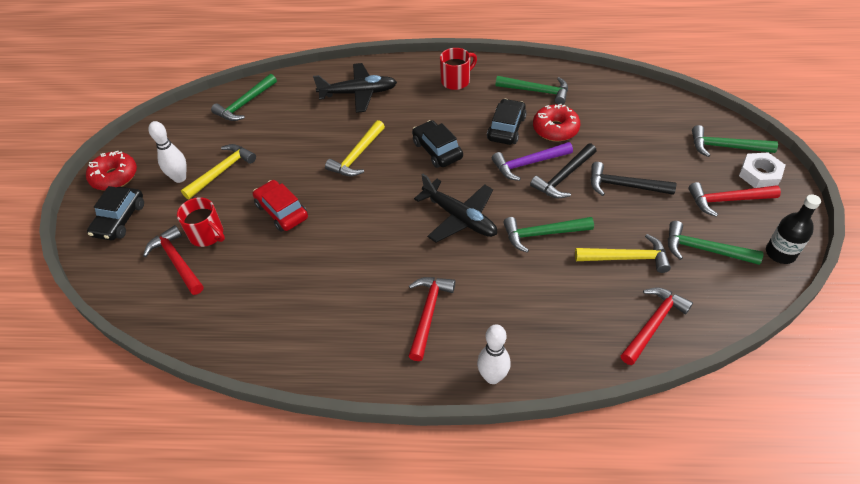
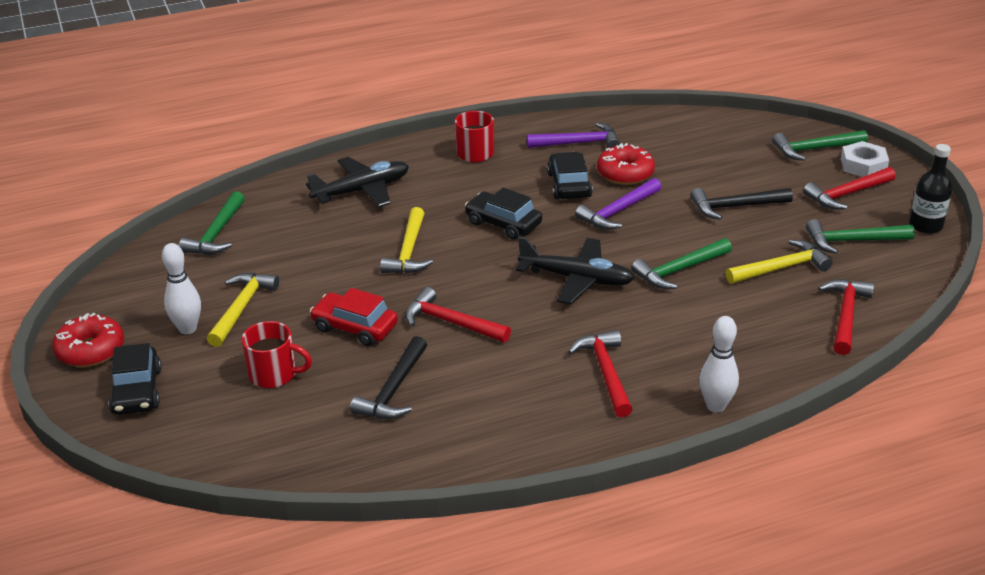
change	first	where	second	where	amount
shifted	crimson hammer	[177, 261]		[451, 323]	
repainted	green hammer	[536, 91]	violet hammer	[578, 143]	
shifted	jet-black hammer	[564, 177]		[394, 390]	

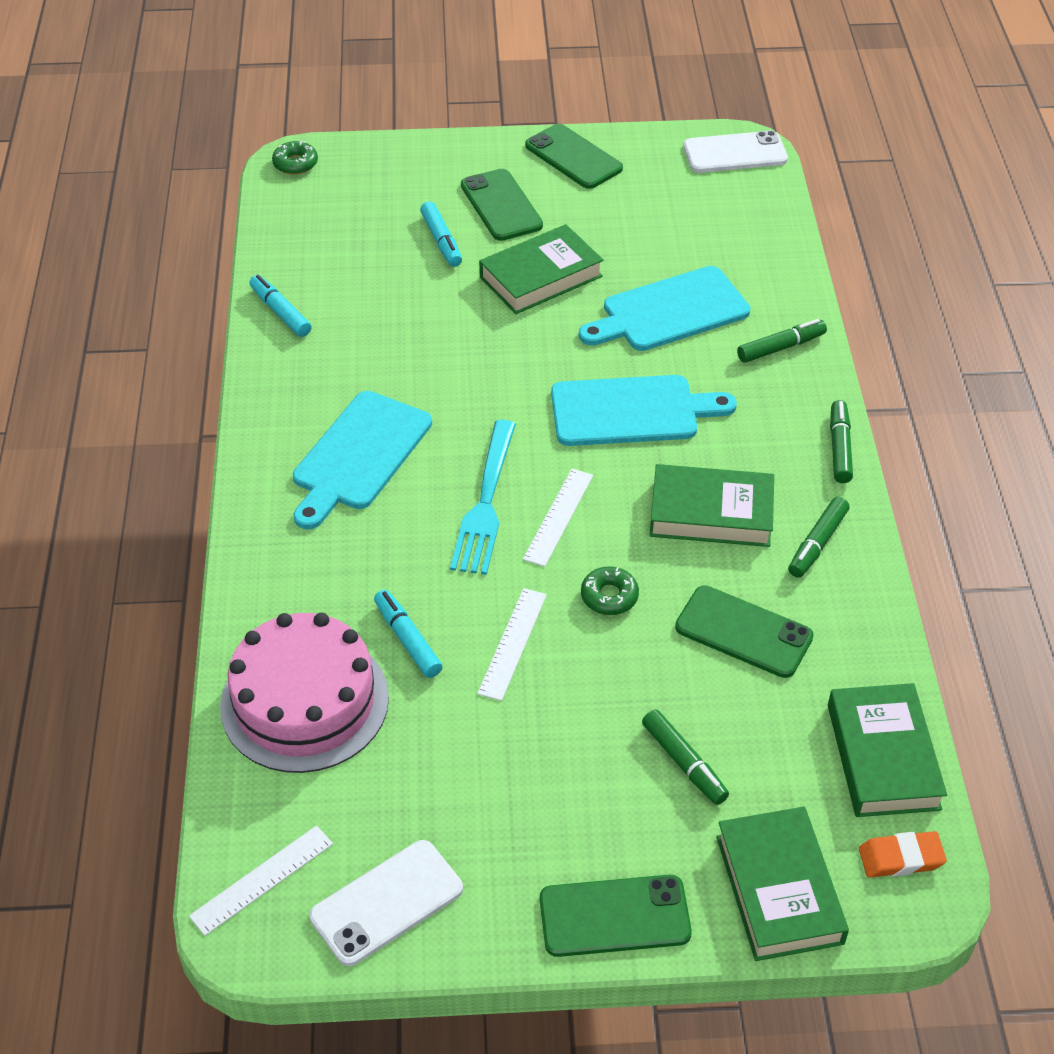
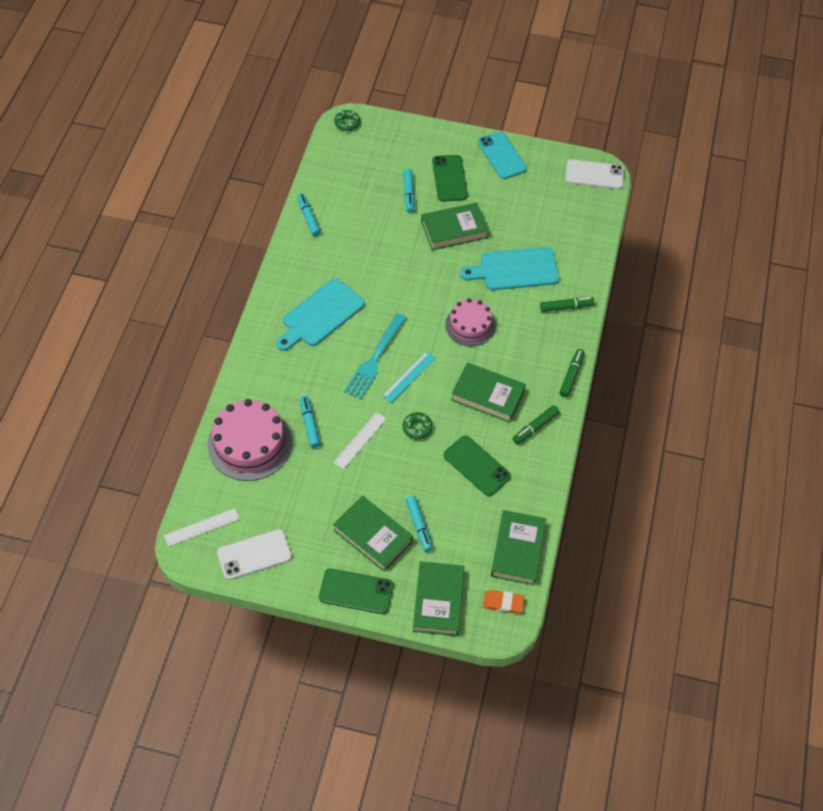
change	first	where	second	where	amount
repainted	white ruler	[558, 517]	turquoise ruler	[409, 377]	
repainted	green smartphone	[573, 157]	turquoise smartphone	[501, 156]	
swapped	turquoise bread board	[631, 411]	rose-pink cake	[470, 325]	
repainted	green marker pen	[684, 762]	turquoise marker pen	[419, 525]	
new			green hardcover	[373, 536]	

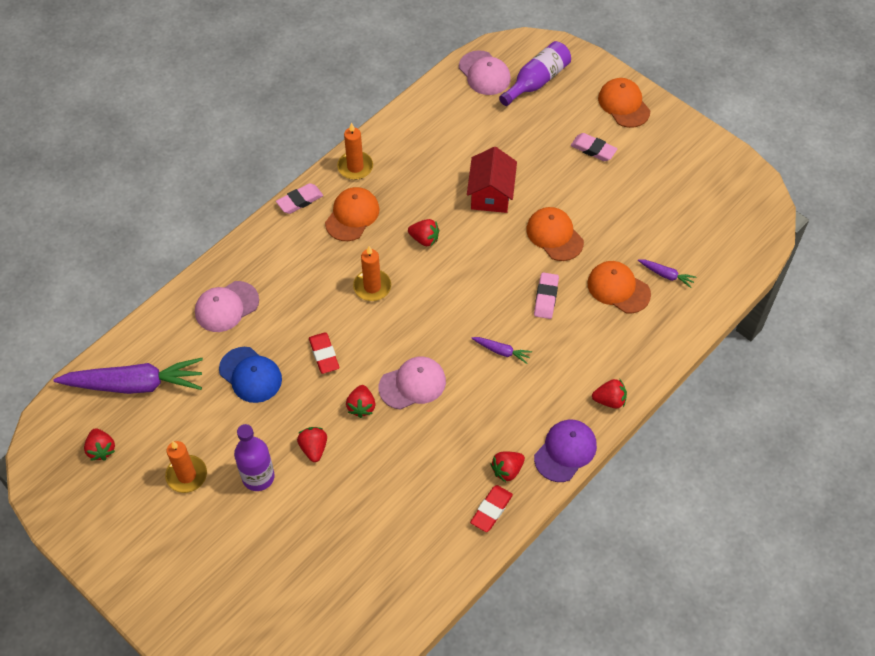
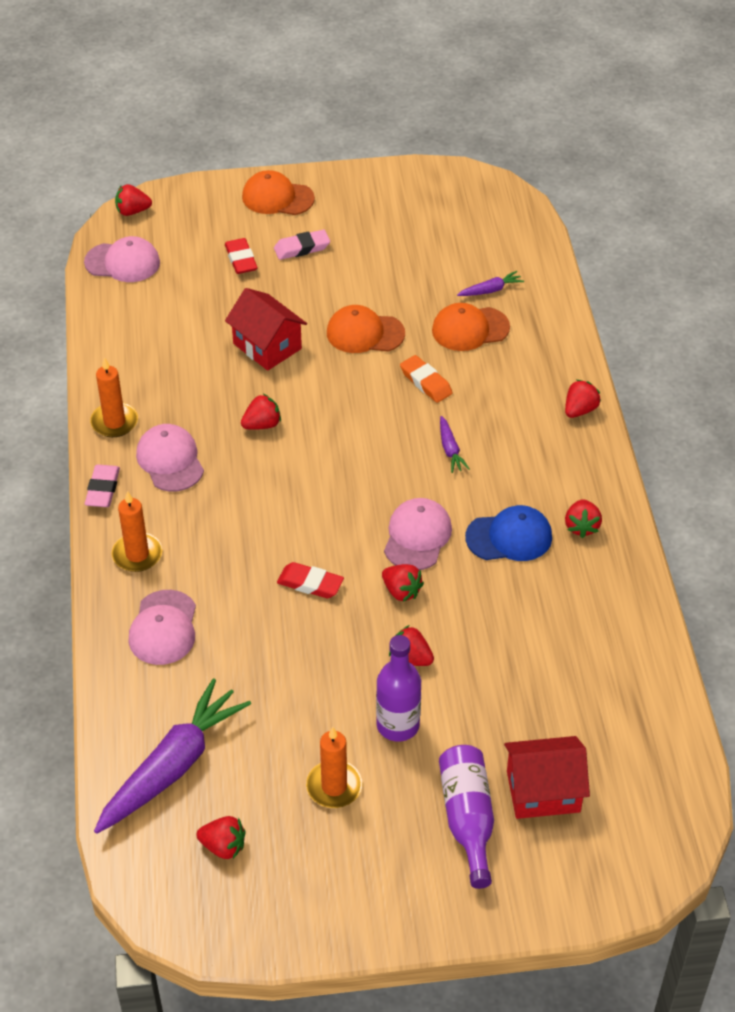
change	first	where	second	where	amount
shifted	cobalt baseball cap	[250, 375]		[509, 537]	
repainted	bright orange baseball cap	[352, 215]	rose-pink baseball cap	[170, 460]	
shifted	bright orange wax candle	[372, 287]		[137, 554]	
shifted	crimson pencil eraser	[491, 510]		[241, 259]	
rotated	violet root vegetable	[501, 351]		[450, 450]	105 degrees clockwise
shifted	violet flask	[536, 81]		[468, 819]	
repainted	rose-pink pencil eraser	[546, 297]	bright orange pencil eraser	[426, 382]	
gone	violet baseball cap	[565, 451]			
new			crimson strawberry	[132, 211]	
new			crimson house	[543, 791]	

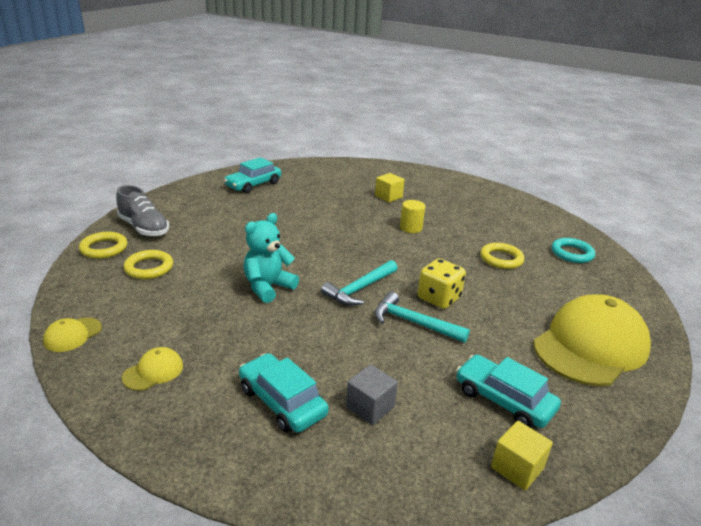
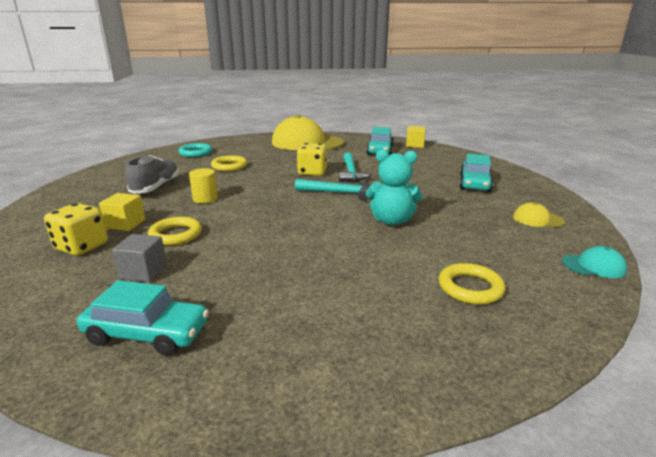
change	first	where	second	where	amount
repainted	yellow baseball cap	[72, 335]	turquoise baseball cap	[593, 266]	
shifted	yellow torus	[104, 248]		[175, 235]	
shifted	ash-grey sneaker	[144, 228]		[156, 187]	
shifted	ash-grey solid cube	[370, 407]		[143, 272]	
new			yellow die	[82, 246]	

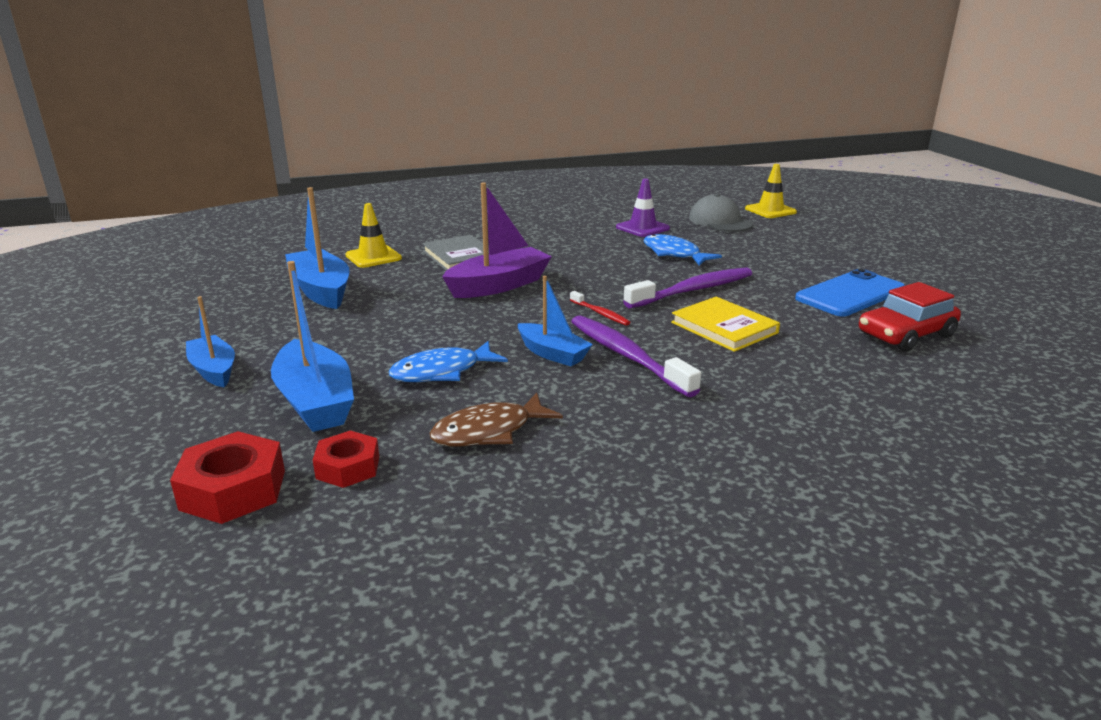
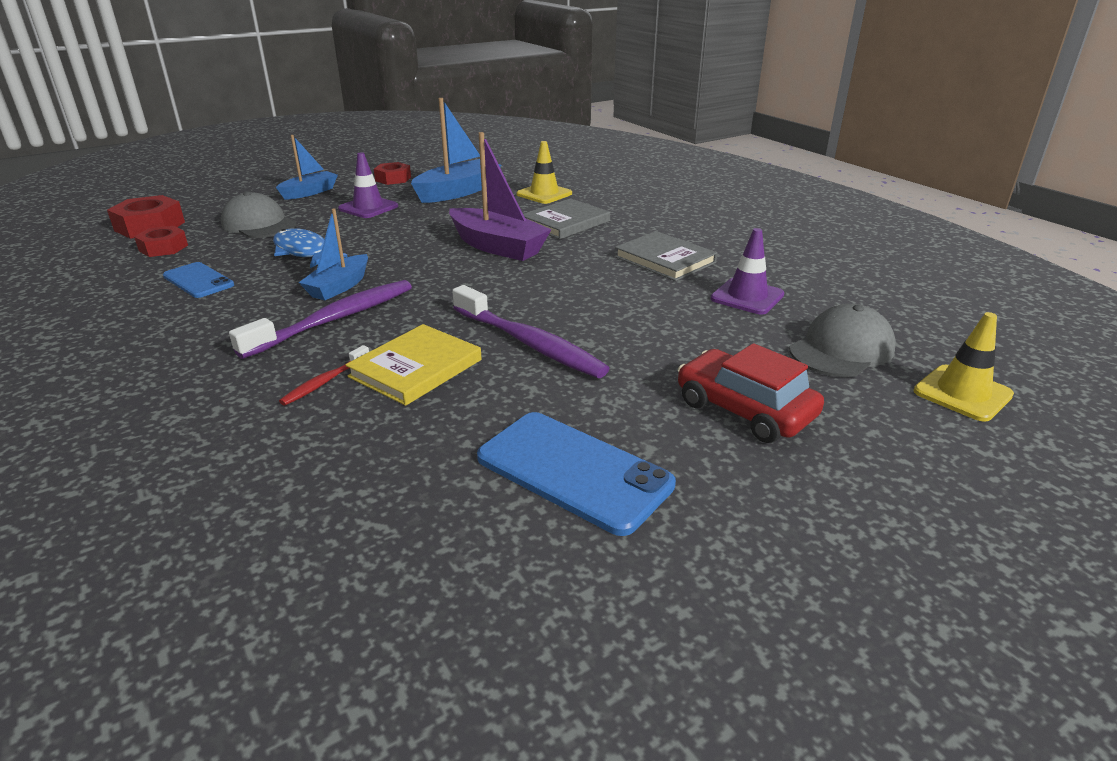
change	first	where	second	where	amount
swapped	cobalt toy boat	[315, 401]	ash-grey baseball cap	[259, 224]	
swapped	russet fish figure	[489, 431]	cobalt smartphone	[198, 281]	
shifted	crimson dental brush	[600, 313]		[325, 382]	
gone	cobalt fish figure	[674, 254]			
shifted	crimson car	[906, 335]		[744, 410]	
new			violet road cone	[368, 208]	
new			crimson hexagon nut	[393, 179]	
new			ash-grey hardcover	[664, 260]	

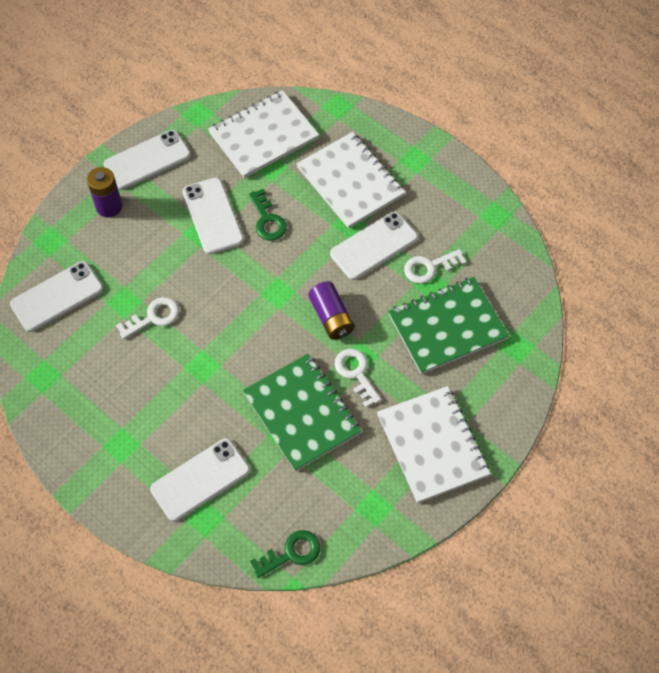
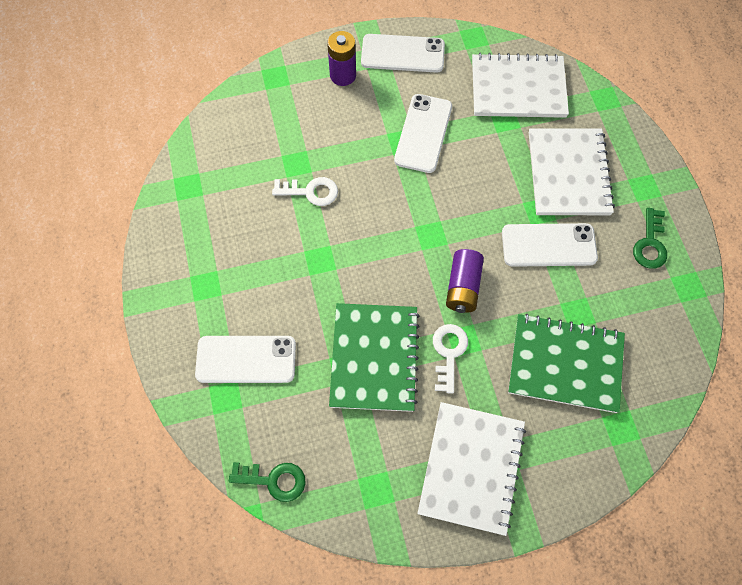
change	first	where	second	where	amount
gone	white smartphone	[57, 297]			
shifted	green door key	[267, 220]		[650, 243]	
gone	white door key	[429, 267]			

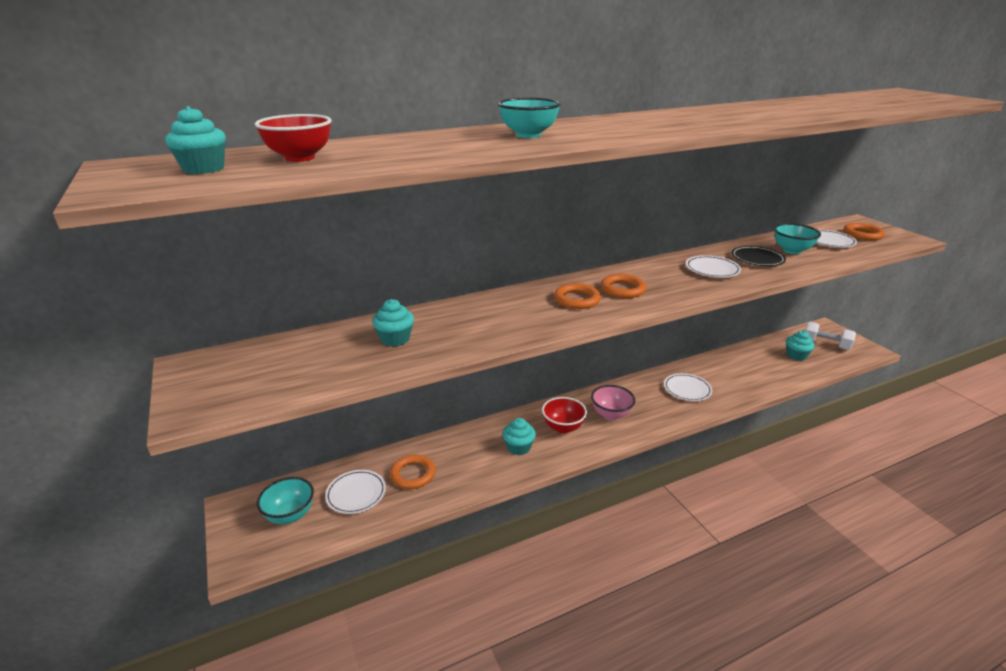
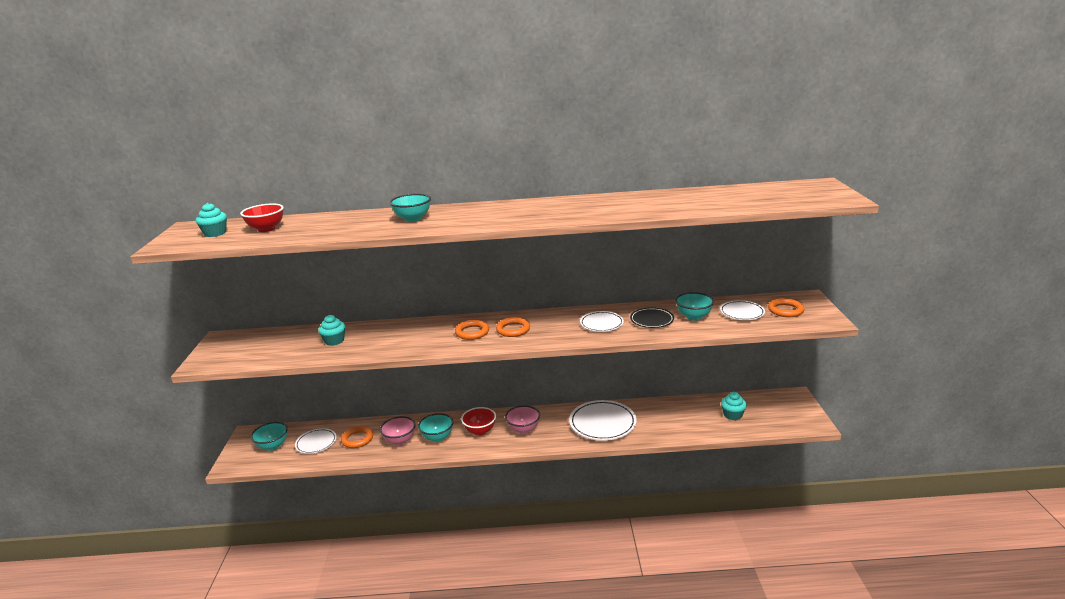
change	first	where	second	where	amount
swapped	turquoise fairy cake	[518, 447]	turquoise serving bowl	[437, 437]	
scaled	white plate	[687, 389]		[602, 423]	x1.66
gone	white dumbbell	[825, 344]			
new			rose-pink serving bowl	[400, 441]	

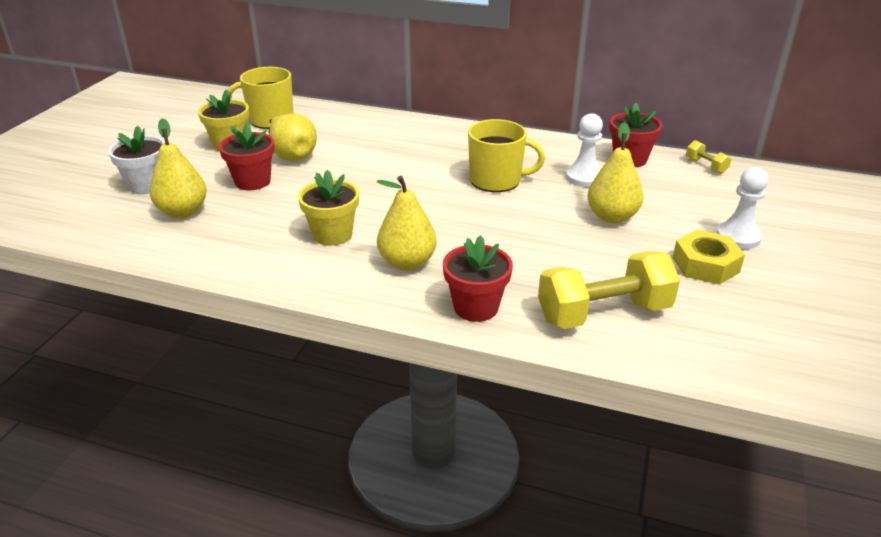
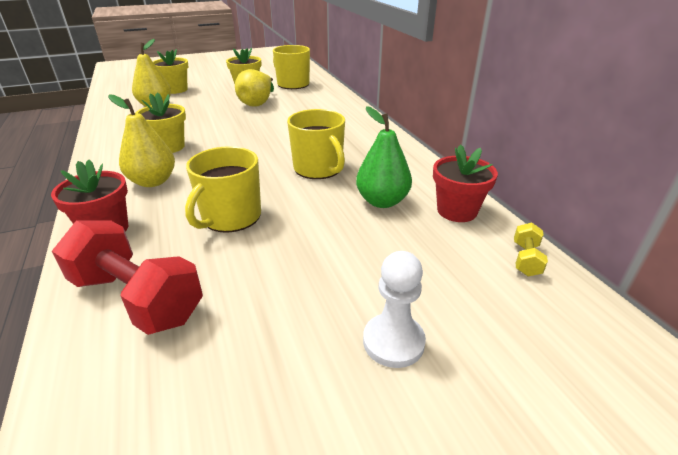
change	first	where	second	where	amount
repainted	white plant pot	[147, 185]	yellow plant pot	[175, 90]	
gone	crimson plant pot	[252, 181]			
repainted	yellow dumbbell	[603, 313]	crimson dumbbell	[137, 298]	
swapped	white chess pawn	[584, 177]	green toy pear	[382, 201]	
gone	yellow toy pear	[612, 217]			
gone	yellow hexagon nut	[705, 265]			
new			yellow coffee mug	[230, 217]	

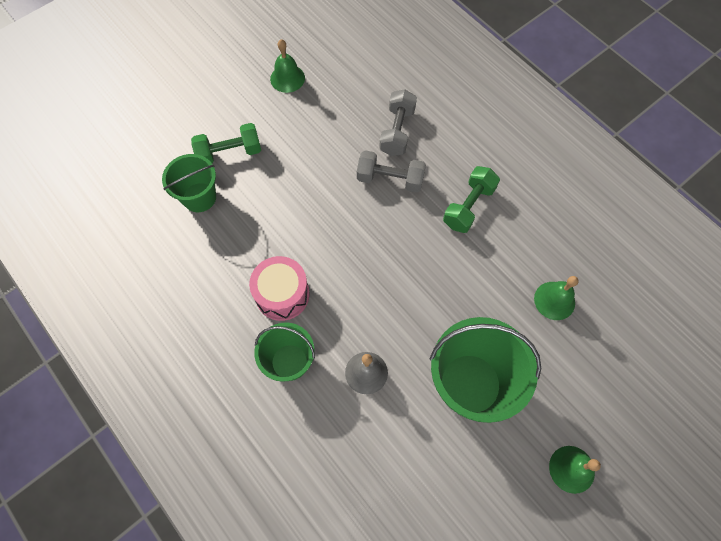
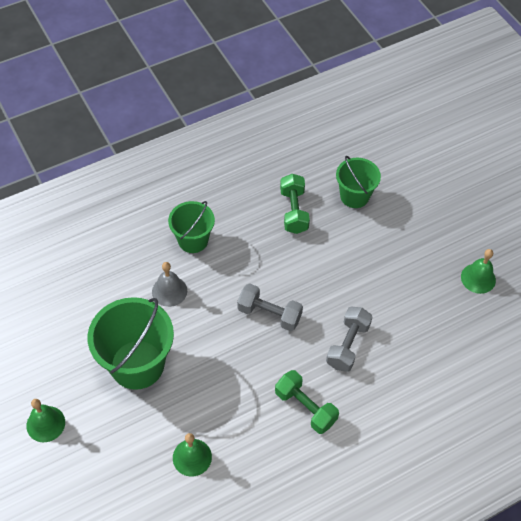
change	first	where	second	where	amount
shifted	green dumbbell	[229, 153]		[294, 211]	
gone	rose-pink drum	[282, 294]			
shifted	ash-grey dumbbell	[397, 131]		[269, 314]	

